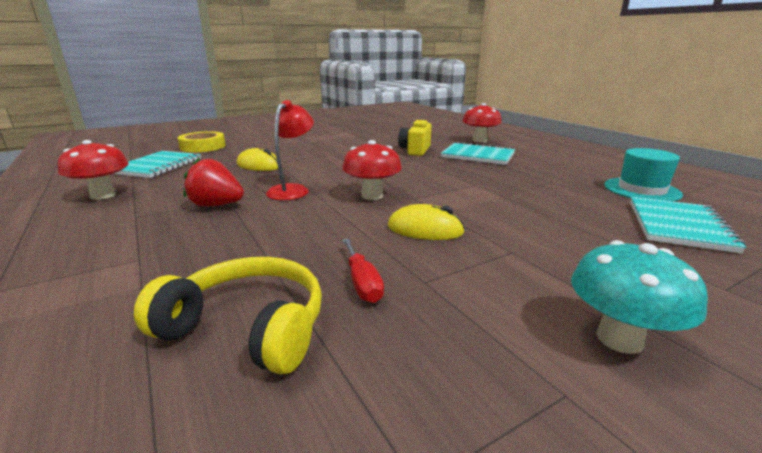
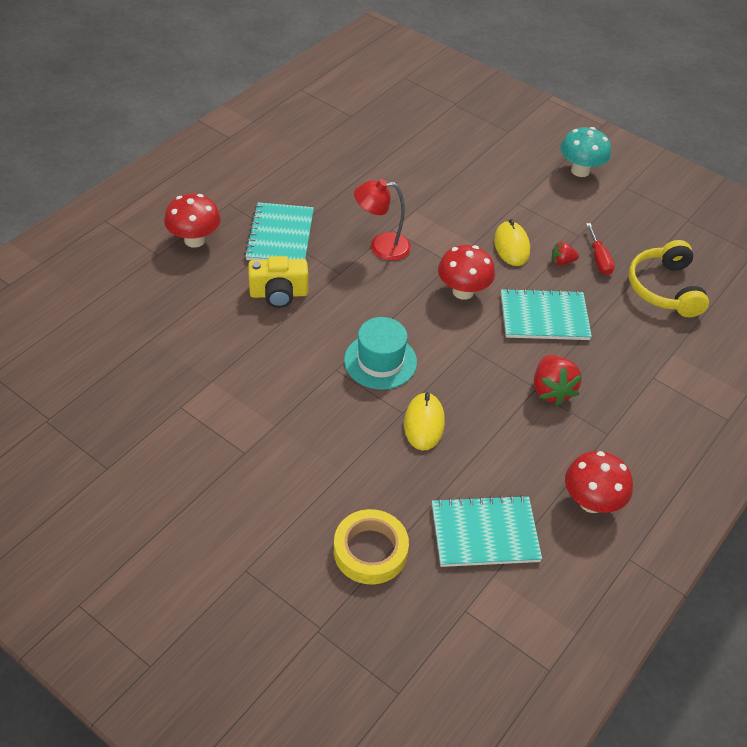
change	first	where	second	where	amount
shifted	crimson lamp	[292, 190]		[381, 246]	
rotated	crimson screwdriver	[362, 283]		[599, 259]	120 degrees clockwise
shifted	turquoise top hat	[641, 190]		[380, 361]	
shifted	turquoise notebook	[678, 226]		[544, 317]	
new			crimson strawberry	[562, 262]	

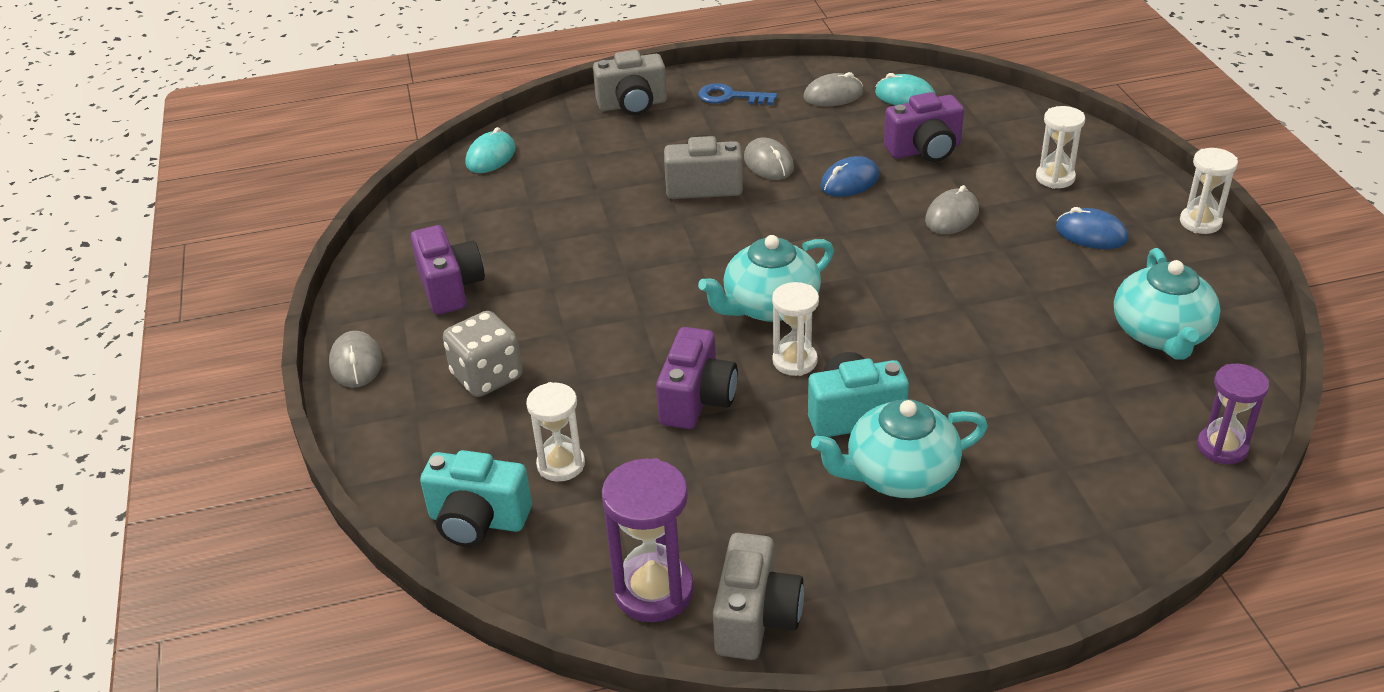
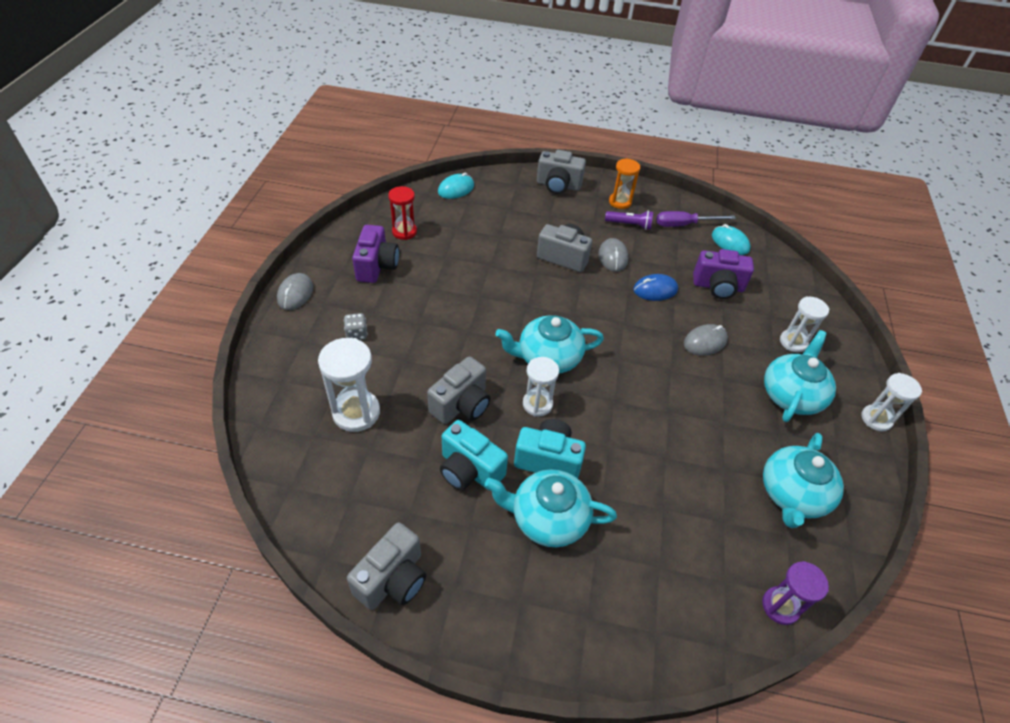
change	first	where	second	where	amount
shifted	turquoise camera	[478, 520]		[469, 470]	
scaled	ash-grey die	[487, 376]		[356, 334]	x0.54
scaled	white hourglass	[561, 464]		[356, 412]	x1.50
gone	violet hourglass	[653, 591]			
repainted	violet camera	[697, 400]	ash-grey camera	[461, 404]	
swapped	cobalt door key	[731, 97]	bright orange hourglass	[620, 202]	
swapped	ash-grey PC mouse	[833, 95]	violet screwdriver	[684, 224]	
swapped	cobalt PC mouse	[1091, 234]	turquoise tea pot	[791, 395]	
new			crimson hourglass	[404, 232]	
new			violet torch	[629, 225]	

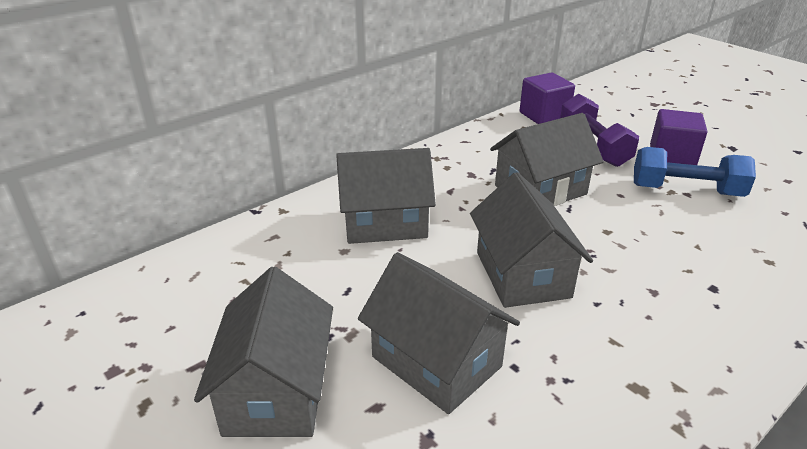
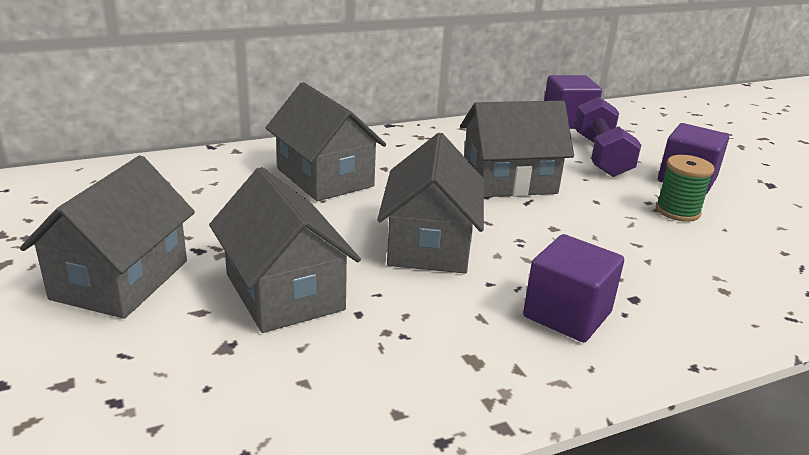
change	first	where	second	where	amount
rotated	ash-grey house	[385, 223]		[325, 177]	45 degrees clockwise
swapped	cobalt dumbbell	[686, 190]	green reel of thread	[677, 211]	
new			violet solid cube	[567, 315]	

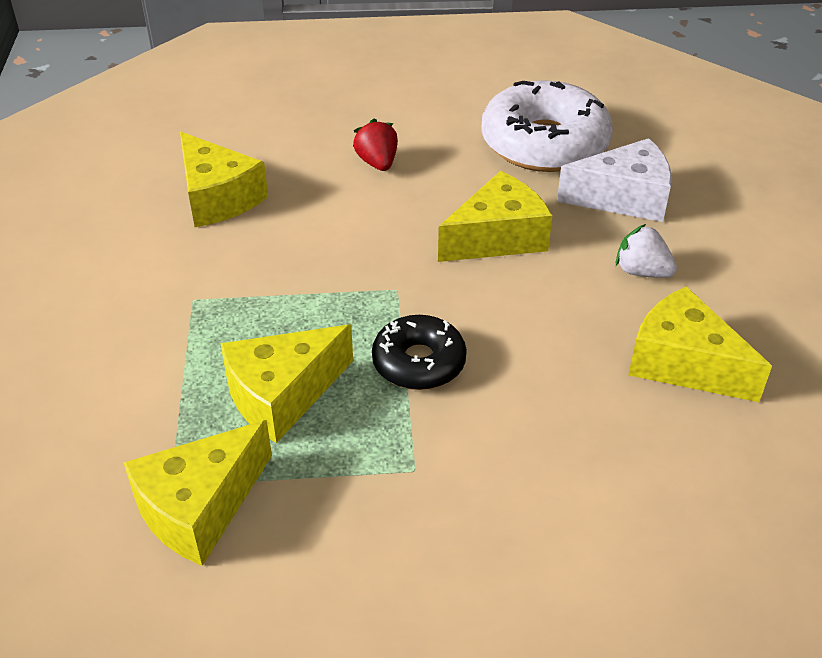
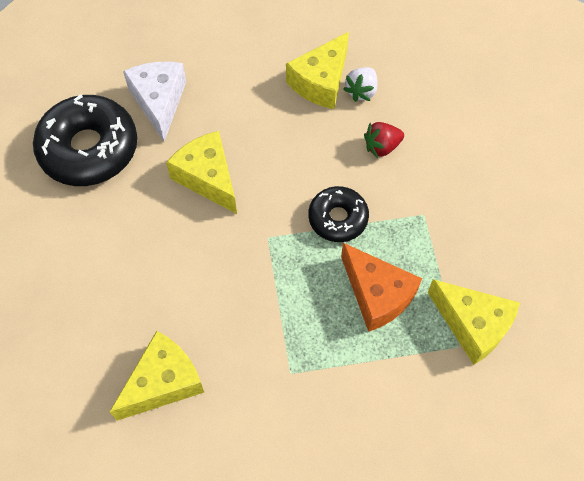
change	first	where	second	where	amount
repainted	yellow piece of cheese	[282, 395]	bright orange piece of cheese	[377, 295]	
shifted	crimson strawberry	[377, 163]		[382, 147]	
repainted	white donut	[544, 144]	jet-black donut	[89, 149]	
shifted	white strawberry	[641, 272]		[361, 91]	

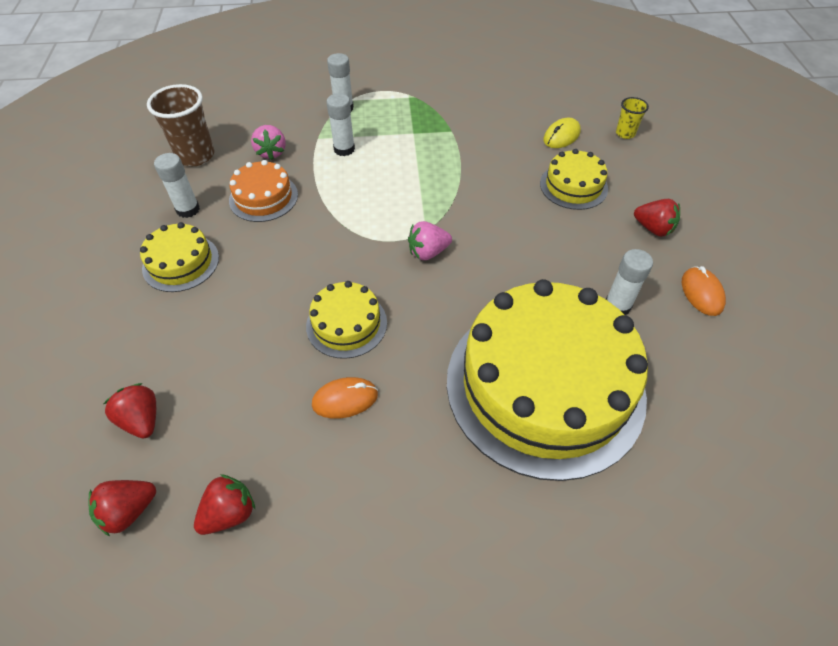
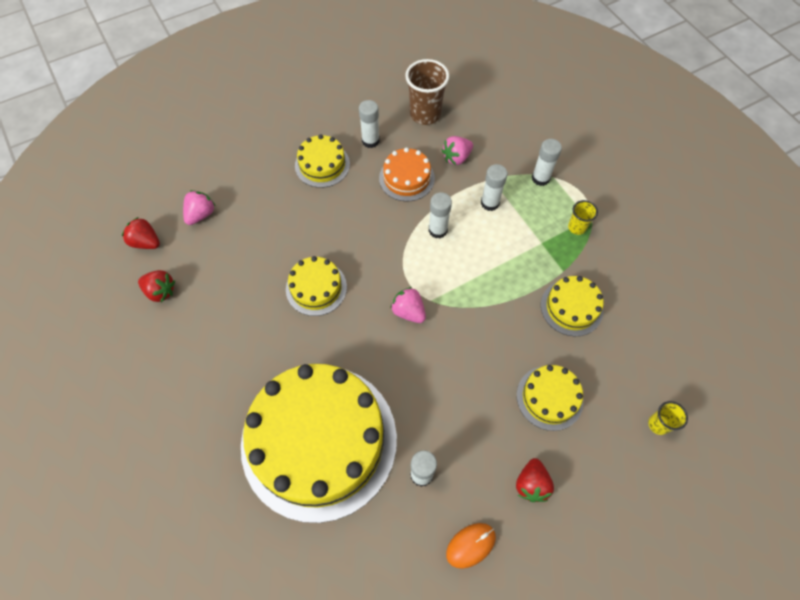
change	first	where	second	where	amount
repainted	crimson strawberry	[142, 420]	rose-pink strawberry	[201, 214]	
gone	bright orange PC mouse	[345, 399]			
gone	yellow PC mouse	[561, 136]			
new			white glue stick	[438, 230]	
new			yellow cake	[571, 307]	
new			yellow tumbler	[576, 227]	

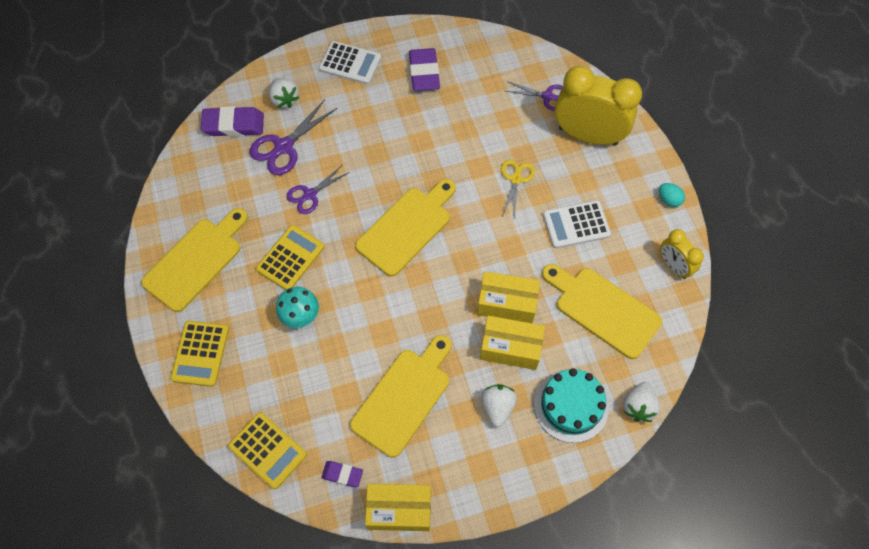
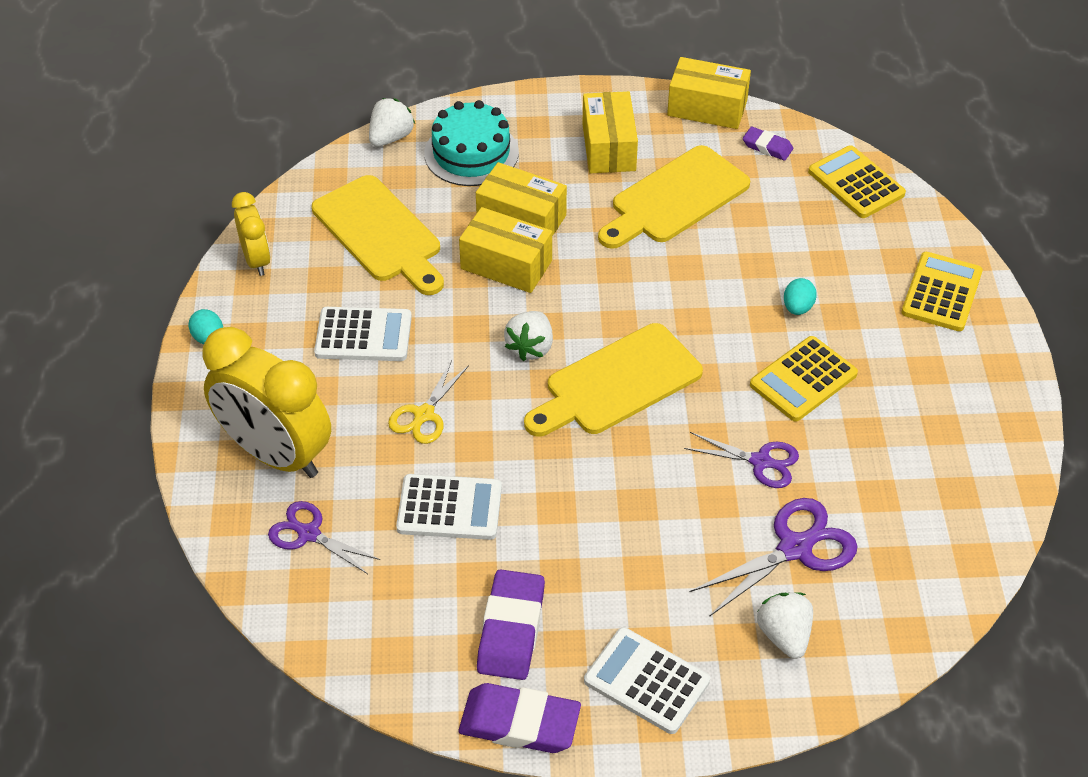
change	first	where	second	where	amount
gone	yellow bread board	[196, 261]			
shifted	violet pencil eraser	[233, 125]		[519, 723]	
swapped	turquoise mushroom	[300, 315]	turquoise egg	[797, 308]	
rotated	violet scissors	[310, 194]		[760, 462]	45 degrees clockwise
shifted	white strawberry	[497, 407]		[530, 347]	
new			white adding machine	[449, 508]	
new			yellow box	[608, 147]	

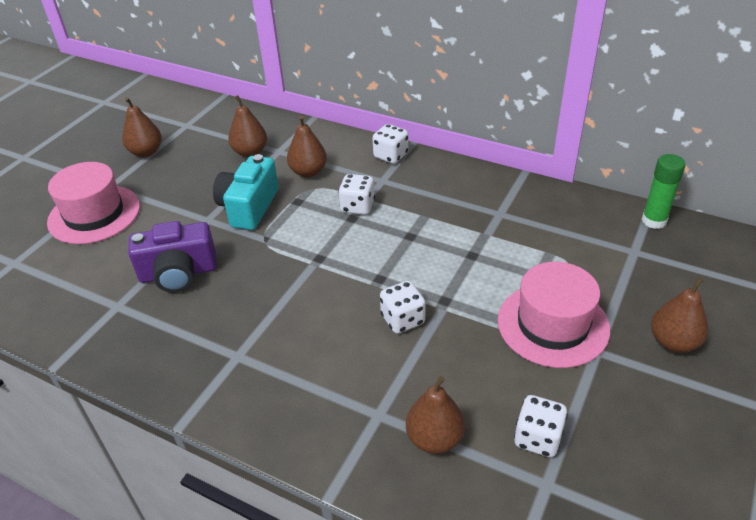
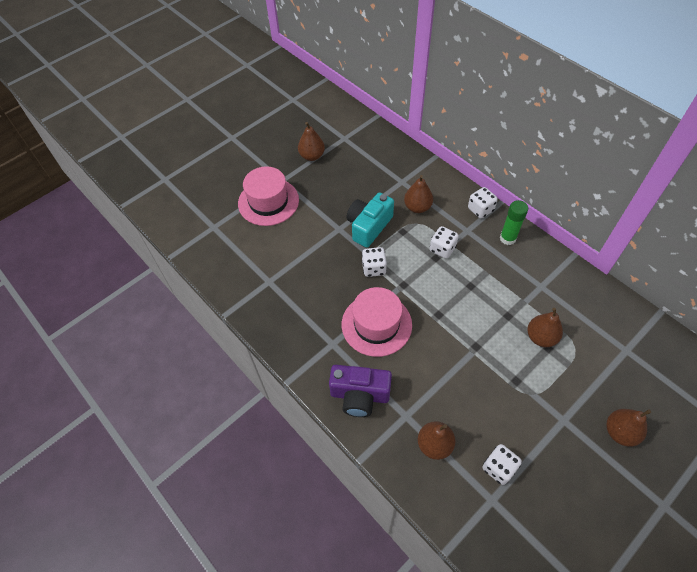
change	first	where	second	where	amount
shifted	violet camera	[178, 273]		[359, 395]	
shifted	russet toy pear	[250, 152]		[541, 337]	
shifted	white die	[403, 319]		[374, 268]	
shifted	rose-pink top hat	[553, 324]		[376, 324]	
shifted	green glue stick	[654, 221]		[507, 238]	

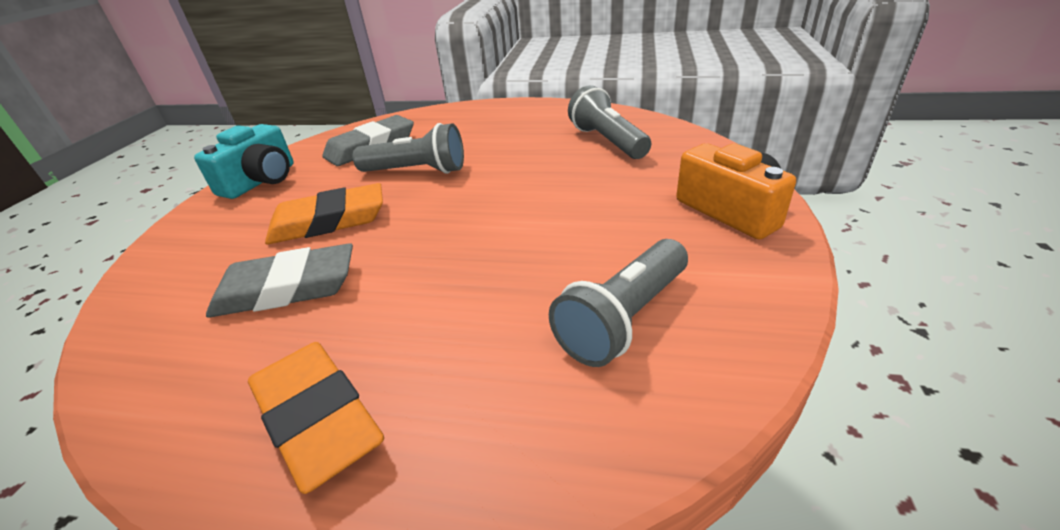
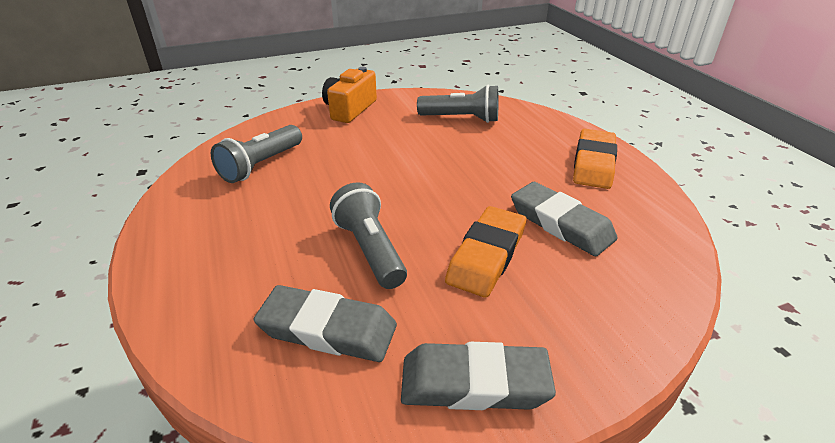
change	first	where	second	where	amount
swapped	turquoise camera	[261, 181]	ash-grey pencil eraser	[474, 383]	
rotated	bright orange pencil eraser	[329, 221]		[486, 255]	75 degrees clockwise

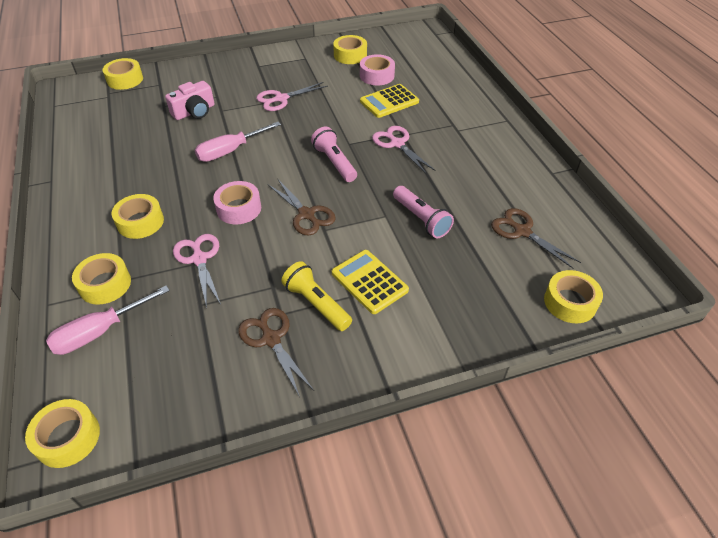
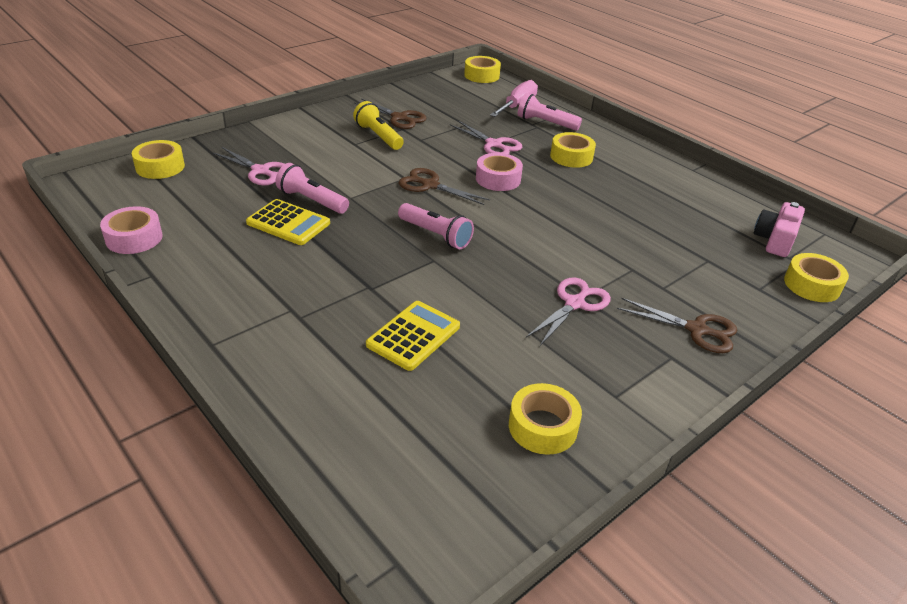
change	first	where	second	where	amount
swapped	yellow sticky tape	[105, 284]	rose-pink torch	[546, 123]	
shifted	rose-pink camera	[194, 112]		[775, 240]	
gone	rose-pink screwdriver	[230, 151]			
rotated	yellow torch	[316, 304]		[378, 136]	150 degrees counterclockwise
shifted	yellow adding machine	[369, 282]		[288, 223]	
shifted	rose-pink sticky tape	[377, 75]		[134, 238]	
shifted	rose-pink scissors	[397, 144]		[260, 171]	
shifted	russet scissors	[522, 232]		[696, 330]	

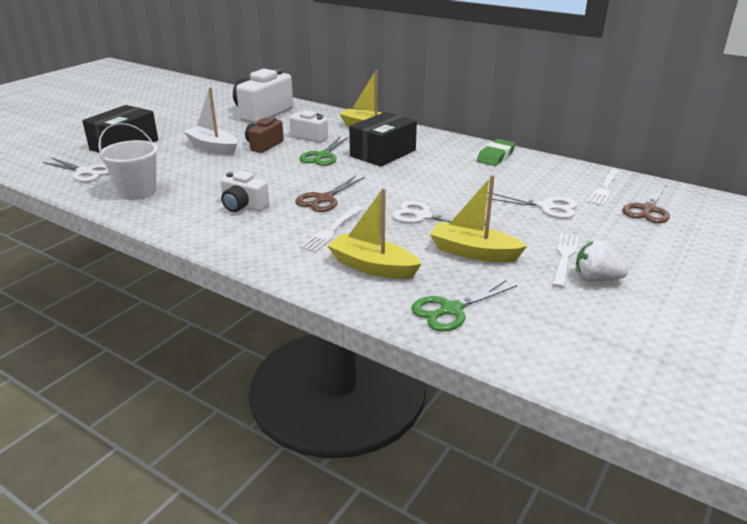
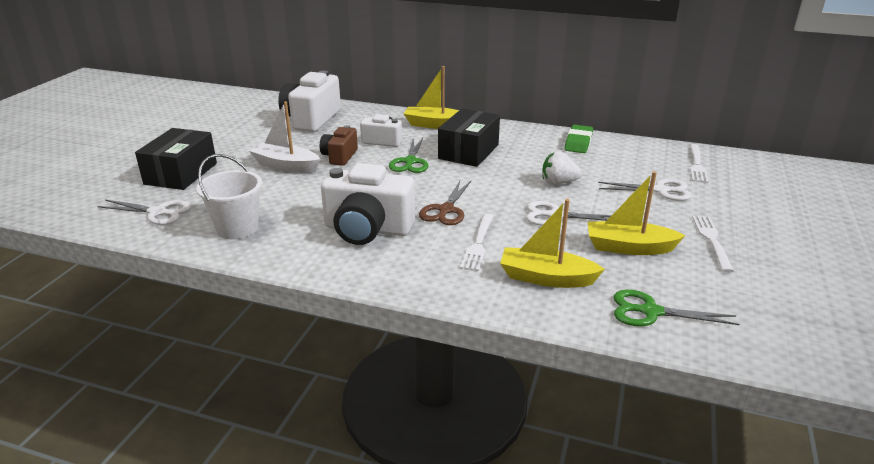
change	first	where	second	where	amount
scaled	white camera	[243, 206]		[367, 229]	x1.76
rotated	green scissors	[451, 310]		[650, 311]	60 degrees clockwise
shifted	white strawberry	[596, 279]		[558, 183]	
gone	russet scissors	[647, 209]			

